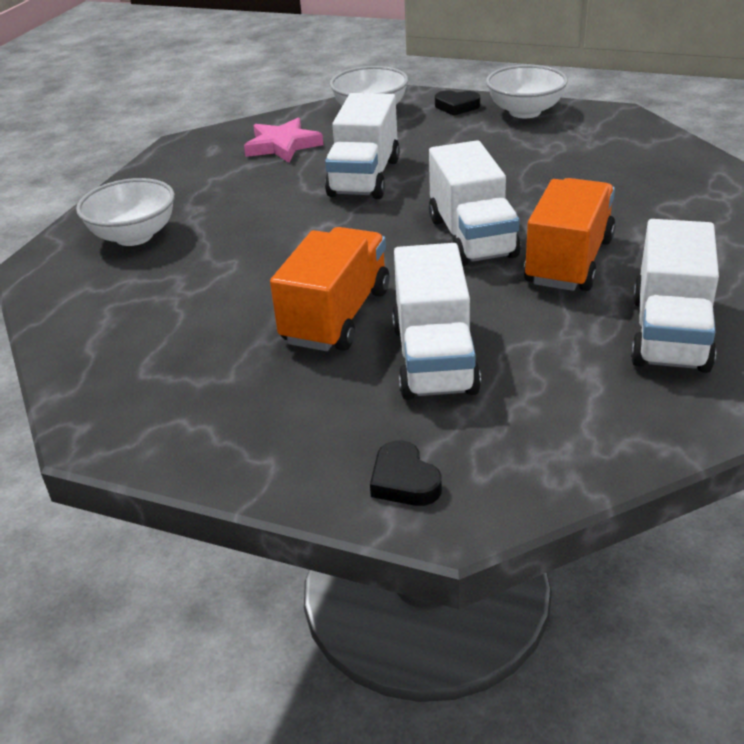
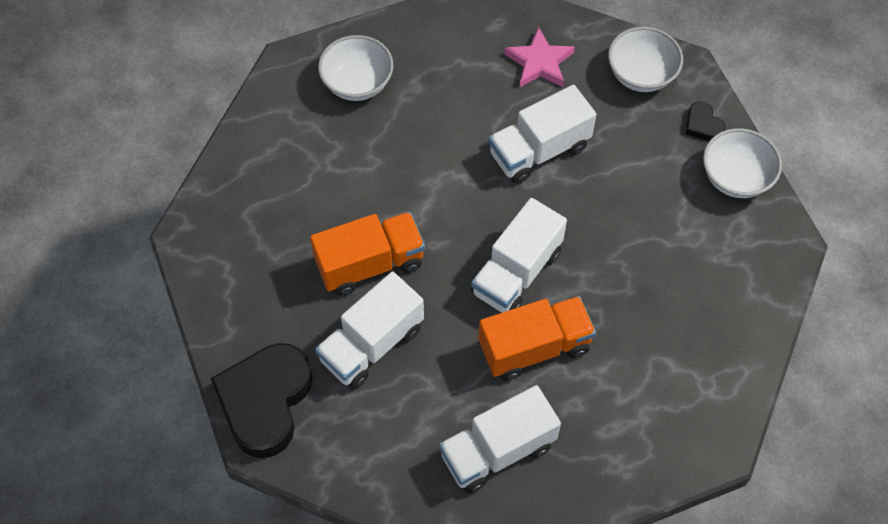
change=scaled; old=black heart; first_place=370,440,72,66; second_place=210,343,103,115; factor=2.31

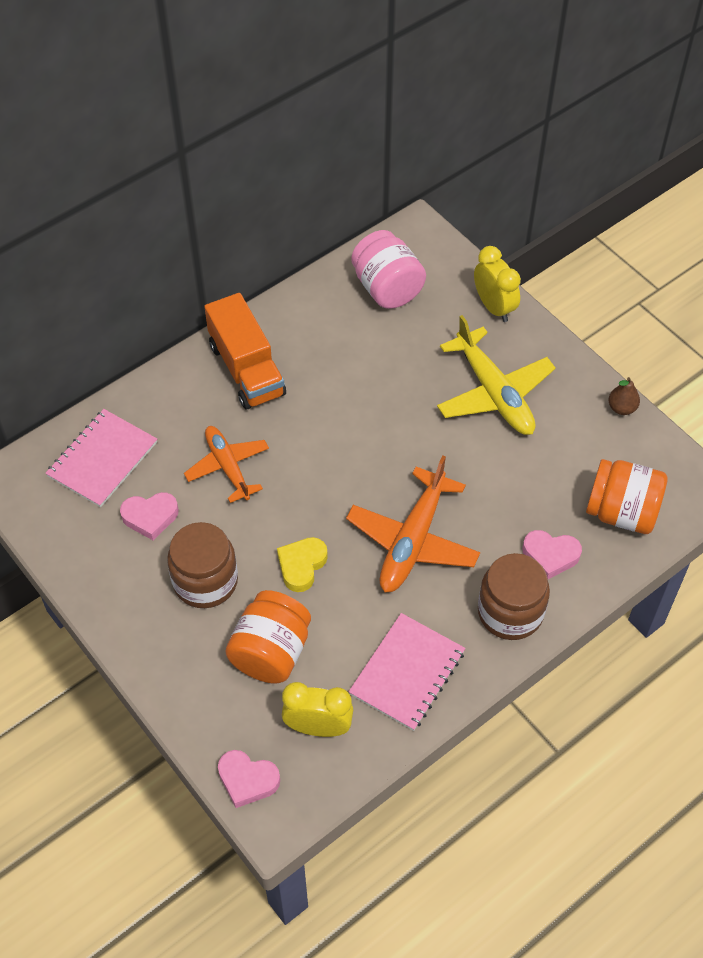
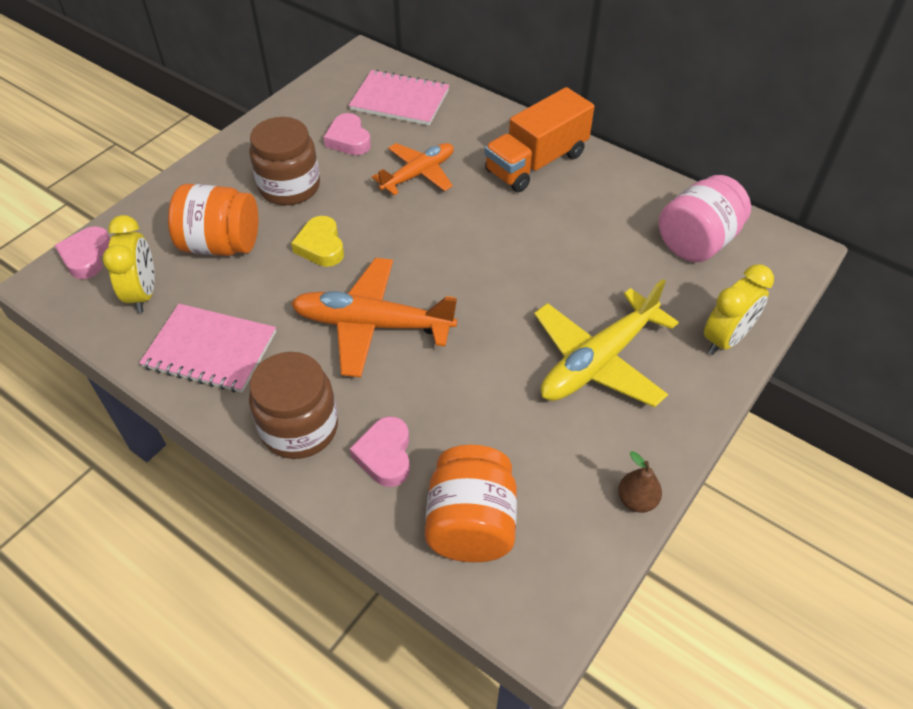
change=rotated; old=yellow heart; first_place=277,537,51,55; second_place=291,216,53,51; degrees=-120

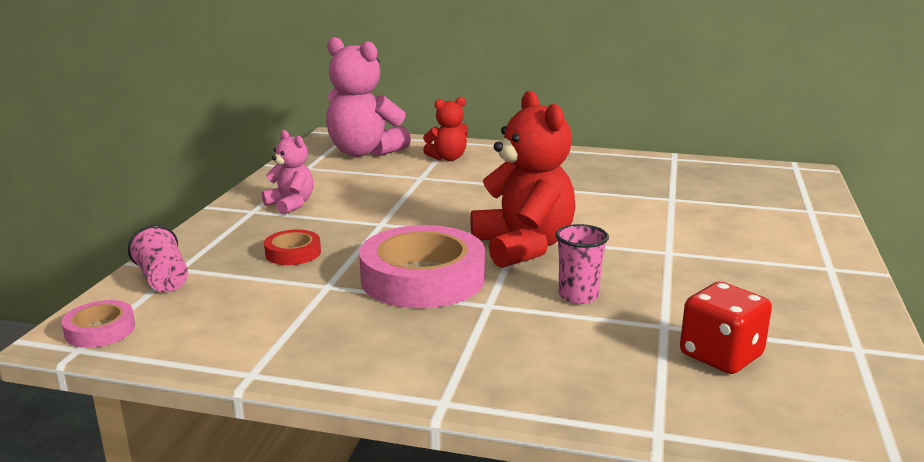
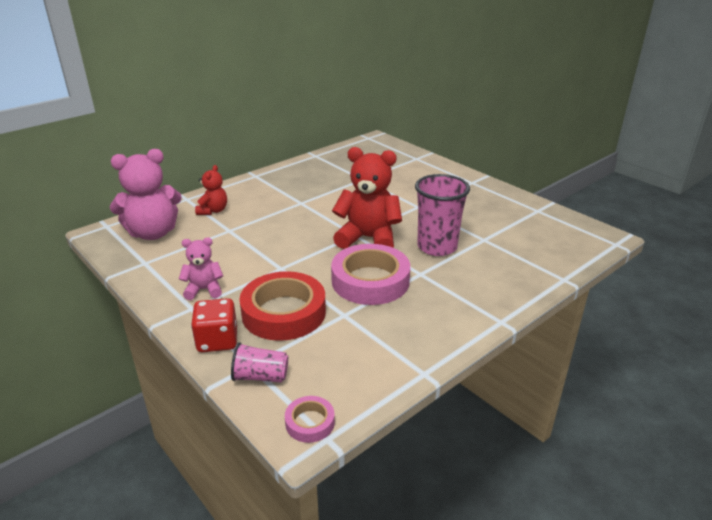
change=shifted; old=red dice; first_place=680,282,92,92; second_place=191,298,46,54
change=scaled; old=red tape; first_place=264,229,57,36; second_place=239,271,87,70; factor=2.12
change=scaled; old=pink cup; first_place=556,224,53,80; second_place=415,174,55,82; factor=1.82

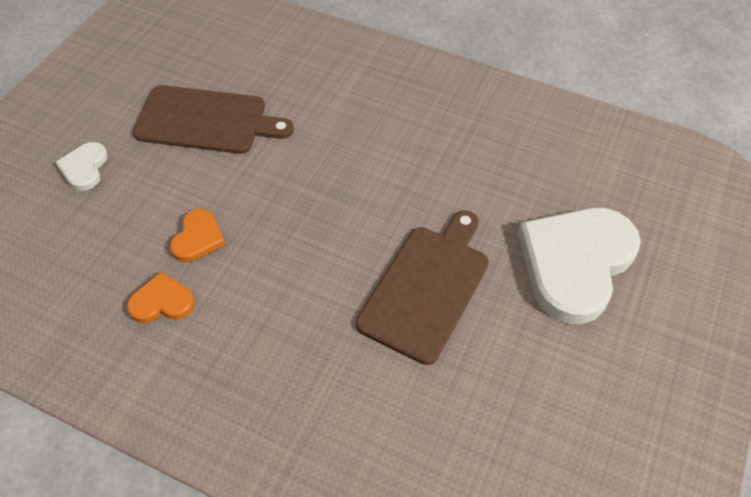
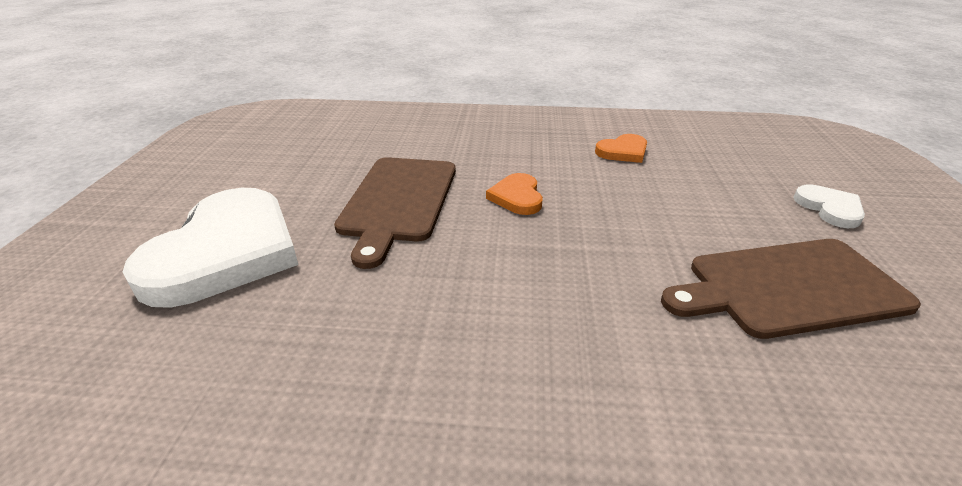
change=shifted; old=orange heart; first_place=170,208,55,54; second_place=486,173,57,42

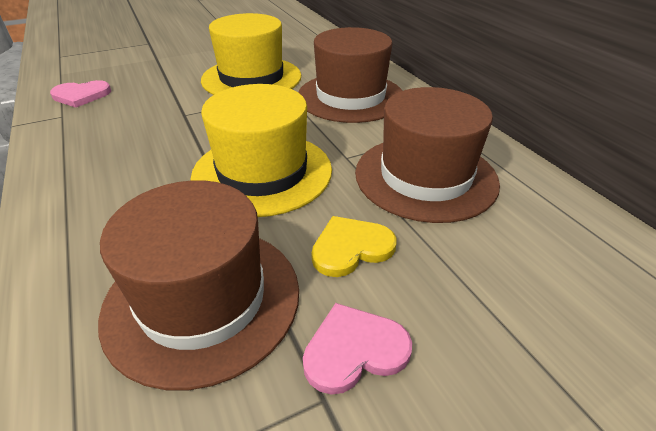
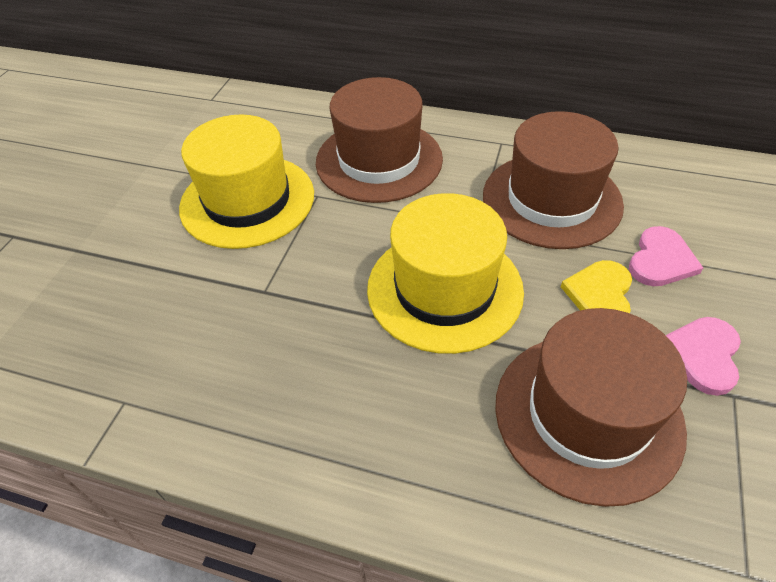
change=shifted; old=pink heart; first_place=50,80,61,28; second_place=629,226,74,60

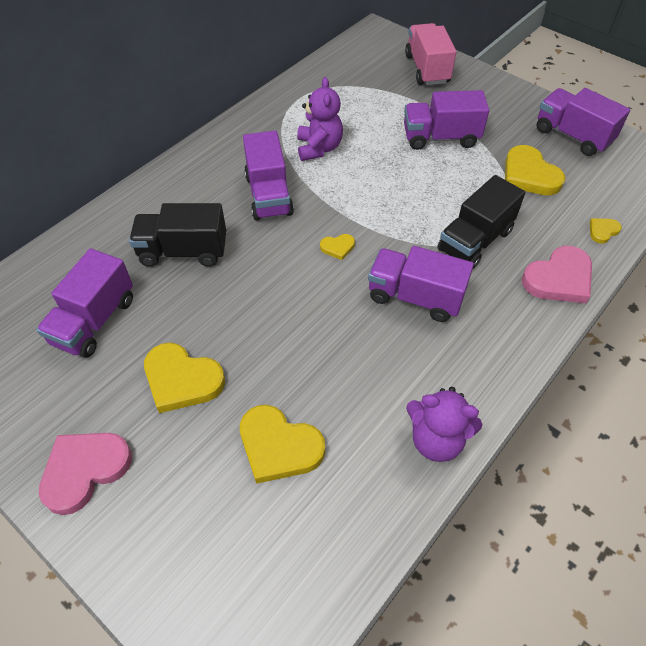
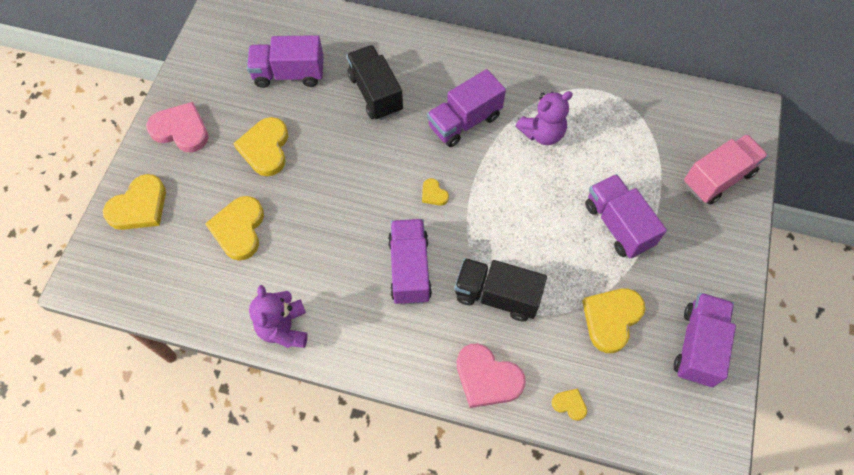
change=new; new=yellow heart; second_place=103,174,63,56

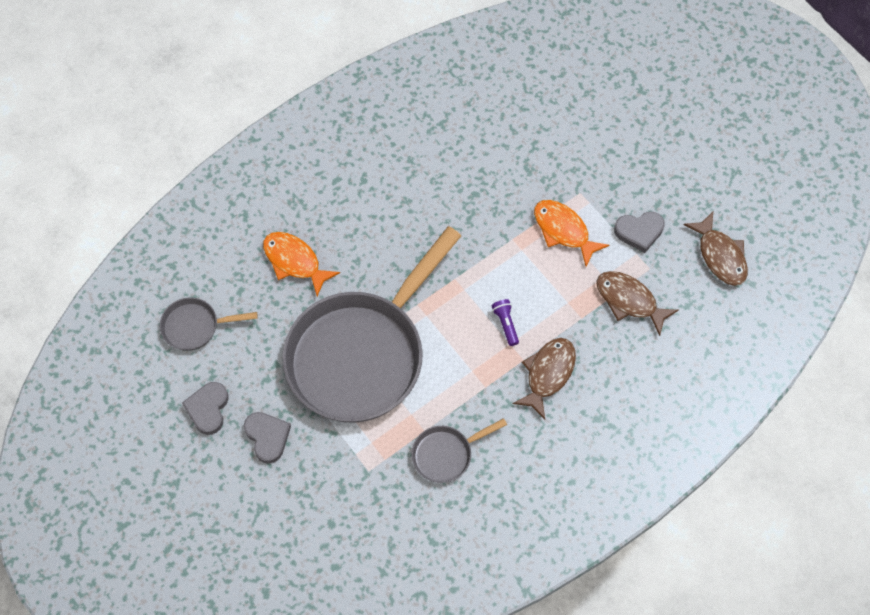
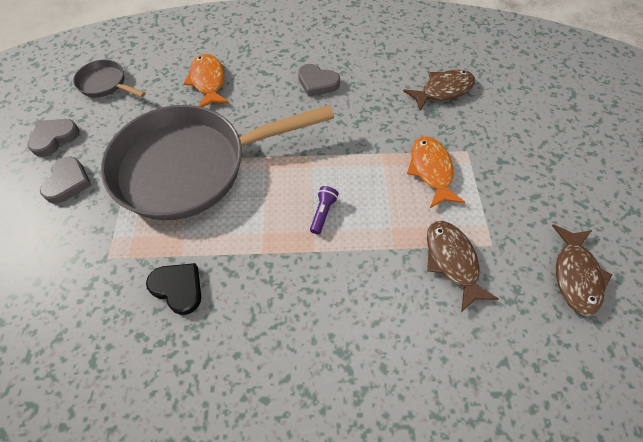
change=shifted; old=brown fish; first_place=512,338,64,82; second_place=403,70,72,41
change=shifted; old=grey heart; first_place=614,212,51,41; second_place=298,64,42,33
change=swapped; old=grey pan; new=black heart; first_place=412,418,95,65; second_place=146,263,55,52

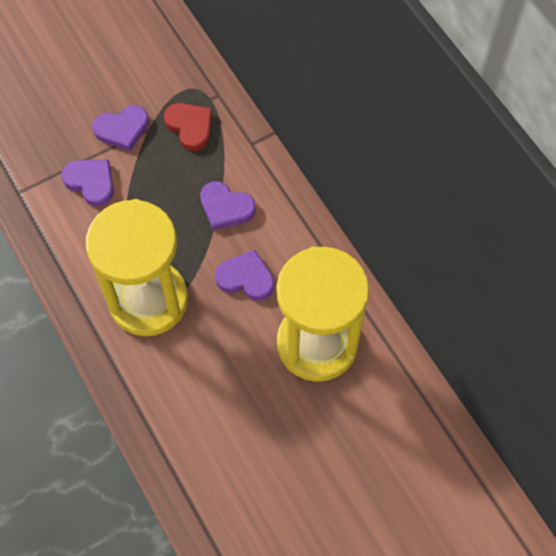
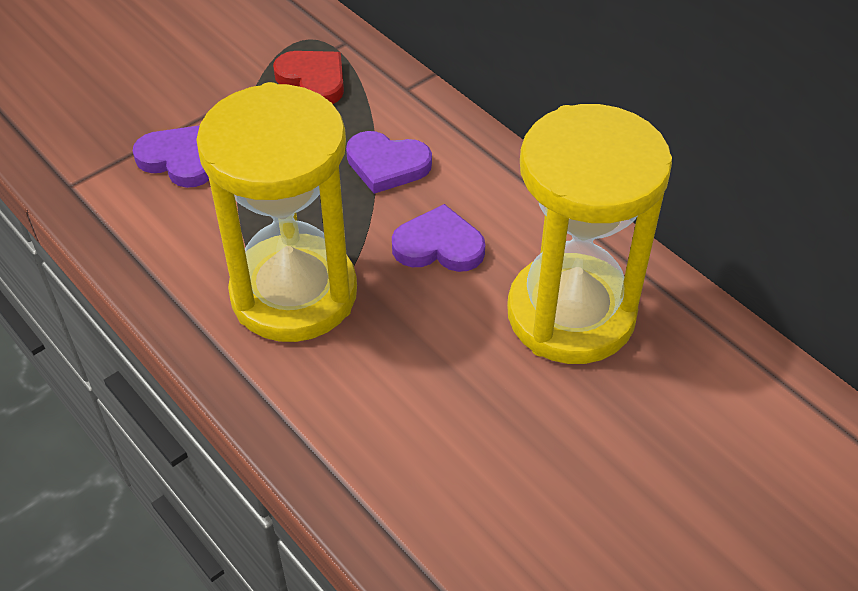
change=gone; old=purple heart; first_place=93,105,56,46

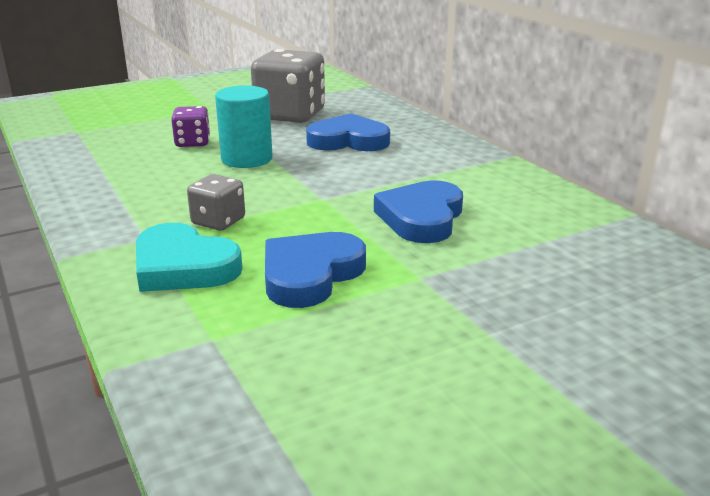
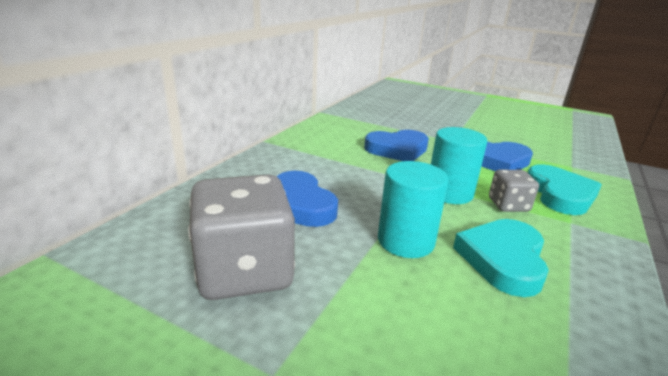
change=gone; old=purple dice; first_place=171,106,39,41
change=new; new=turquoise cylinder; second_place=431,127,56,77
change=new; new=turquoise heart; second_place=453,219,96,78

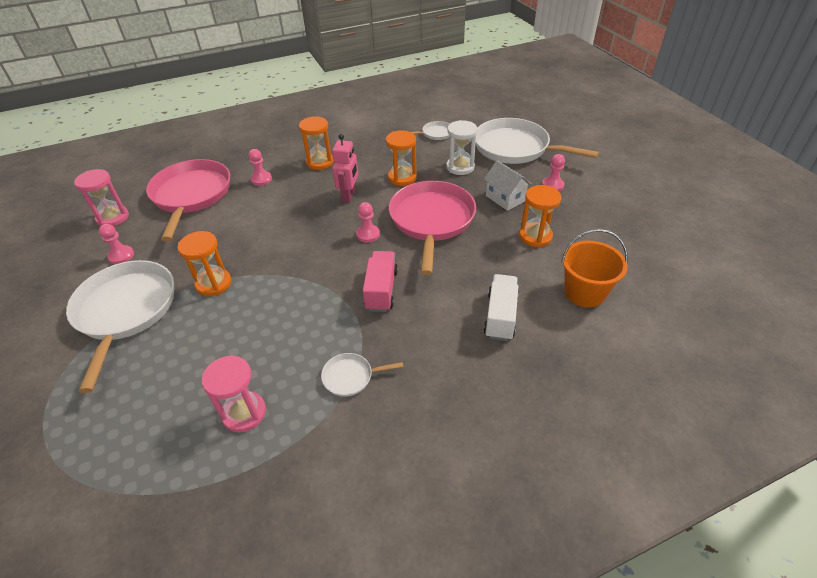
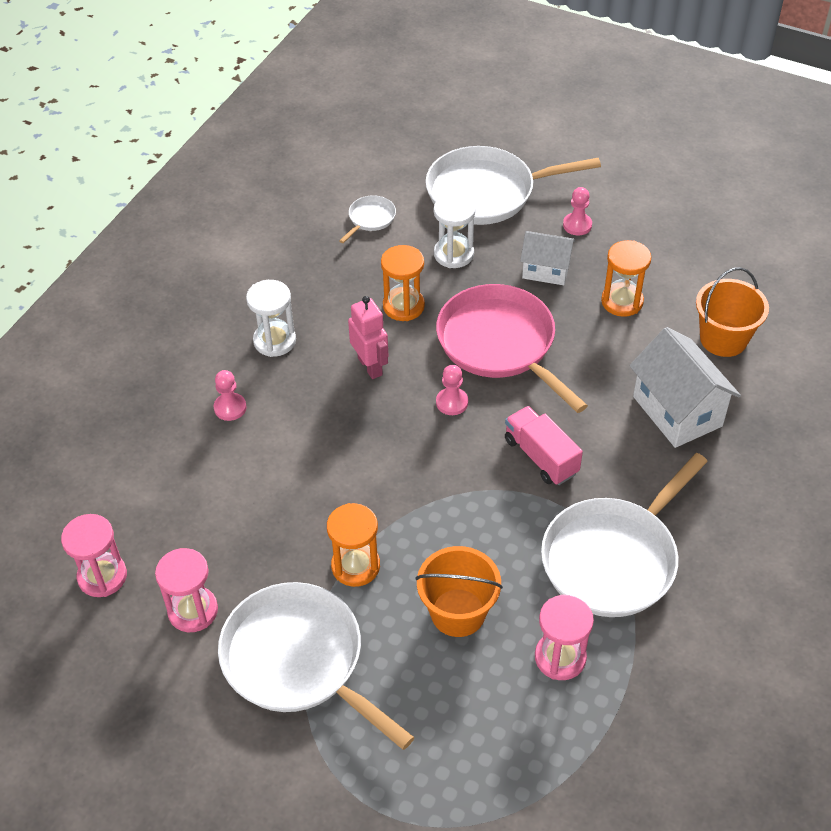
change=gone; old=pink pan; first_place=146,159,84,83
change=new; new=orange bucket; second_place=415,546,88,91
change=swapped; old=pink pawn; new=pink hourglass; first_place=99,224,35,40; second_place=155,548,63,84
change=swapped; old=white truck; new=white house; first_place=483,274,36,67; second_place=629,327,112,121
change=repainted; old=orange hourglass; new=white hourglass; first_place=299,116,34,54; second_place=246,280,50,77
change=scaled; old=white pan; first_place=321,353,82,44; second_place=541,453,167,164; factor=2.29

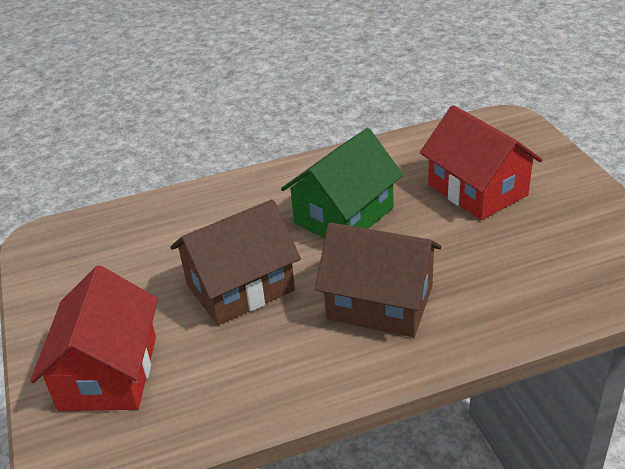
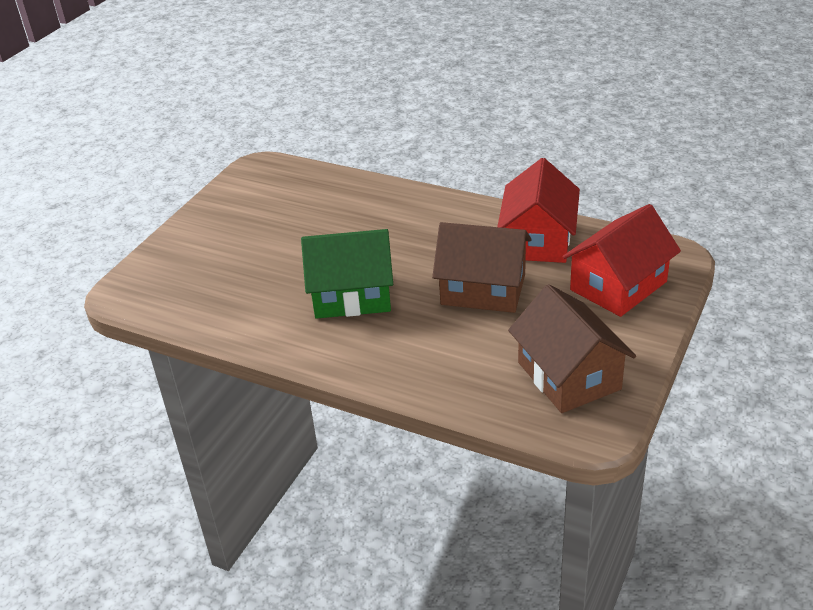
change=shifted; old=brown house; first_place=315,222,126,115; second_place=508,284,128,129
change=shifted; old=red house; first_place=420,105,123,115; second_place=497,158,83,105

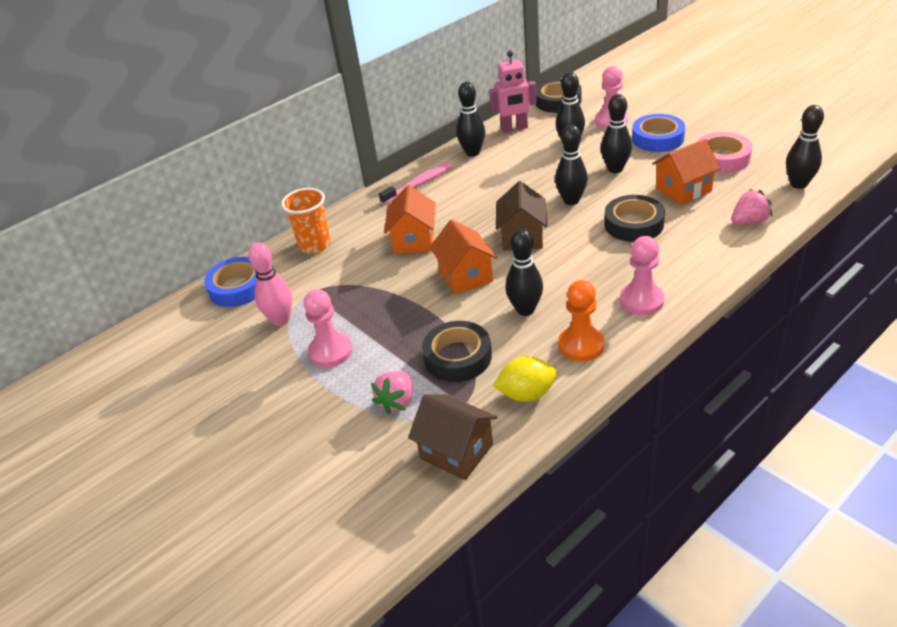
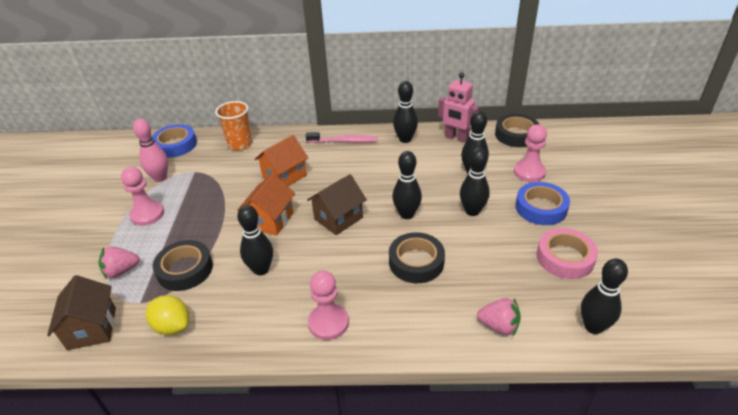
change=gone; old=orange pawn; first_place=558,280,47,82
change=gone; old=orange house; first_place=652,138,69,67

